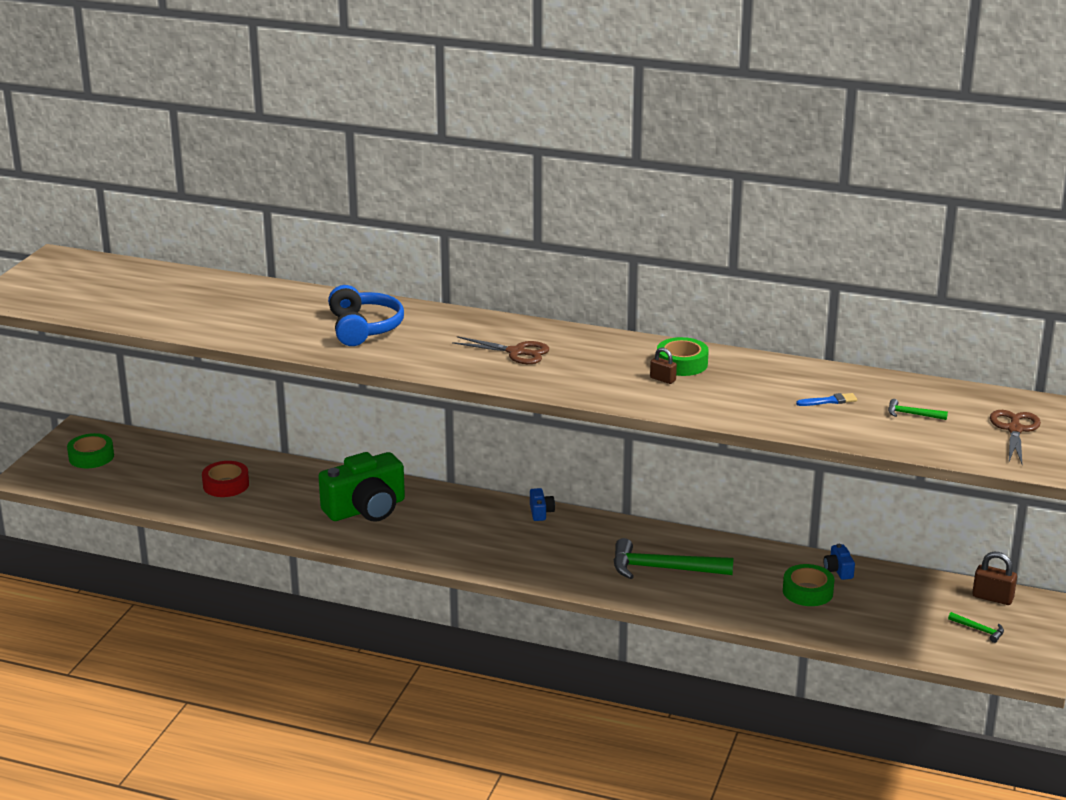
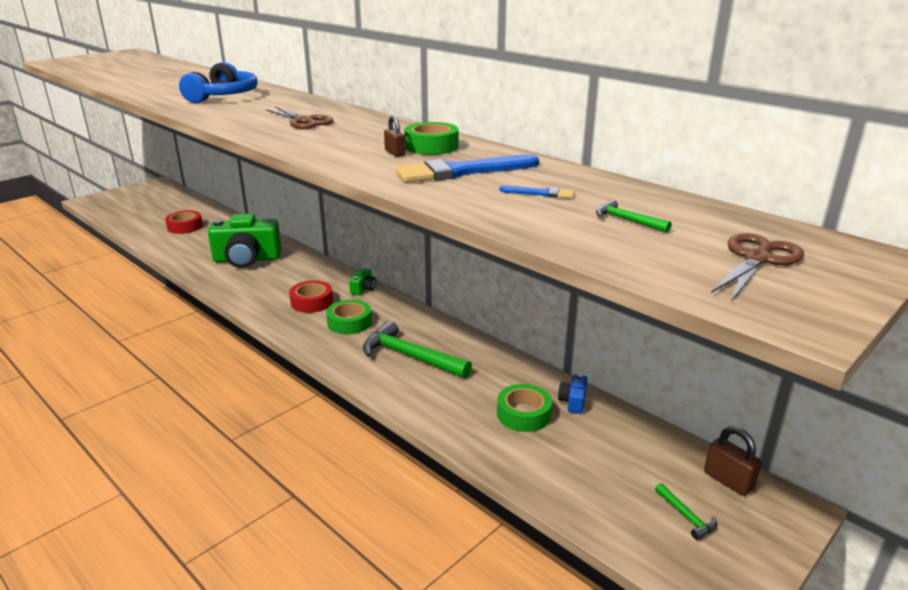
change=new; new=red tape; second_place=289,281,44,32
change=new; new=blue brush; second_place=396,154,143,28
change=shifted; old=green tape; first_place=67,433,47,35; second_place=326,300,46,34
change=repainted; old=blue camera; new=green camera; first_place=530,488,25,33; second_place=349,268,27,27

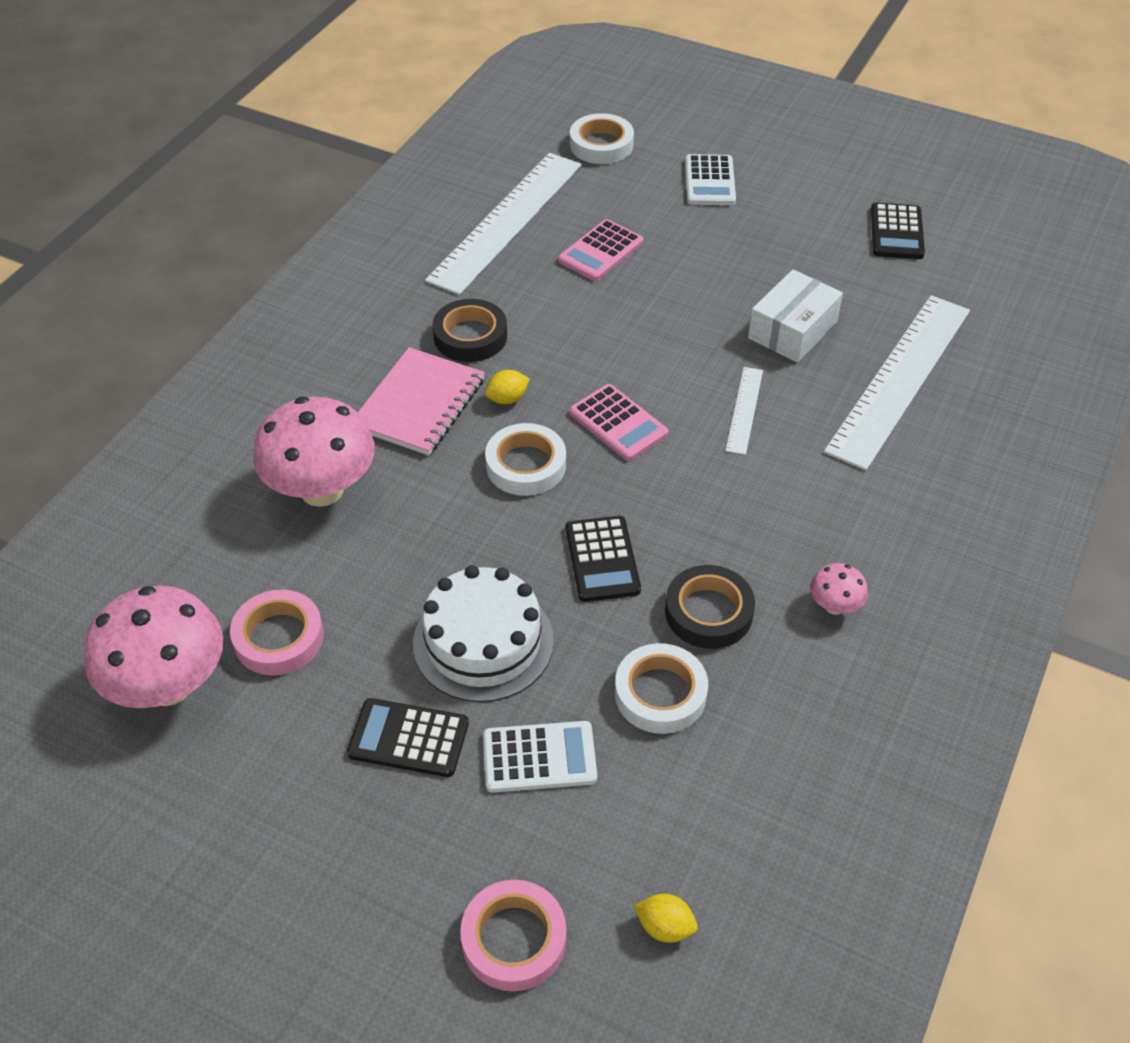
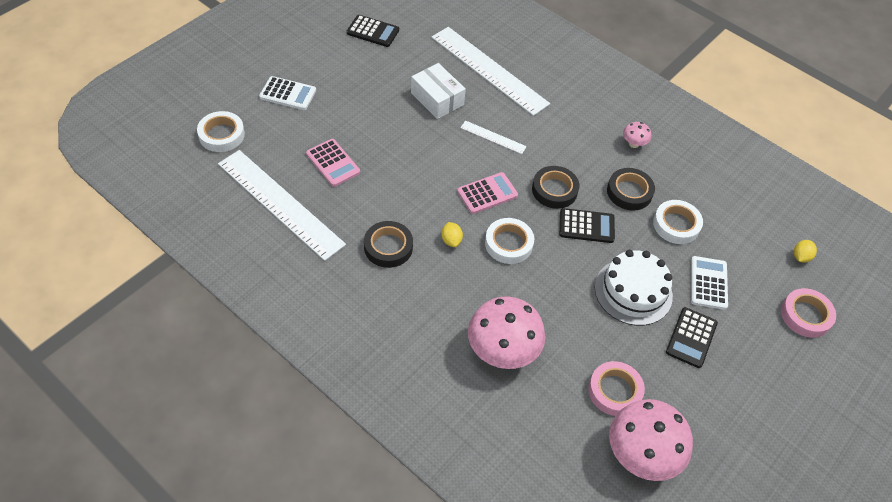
change=gone; old=pink notebook; first_place=358,347,127,108
change=new; new=black tape; second_place=532,166,47,43

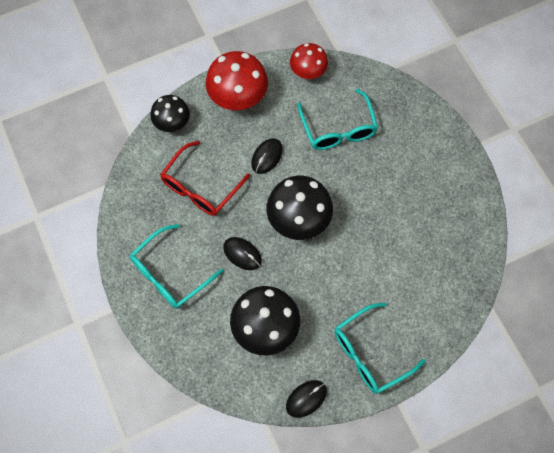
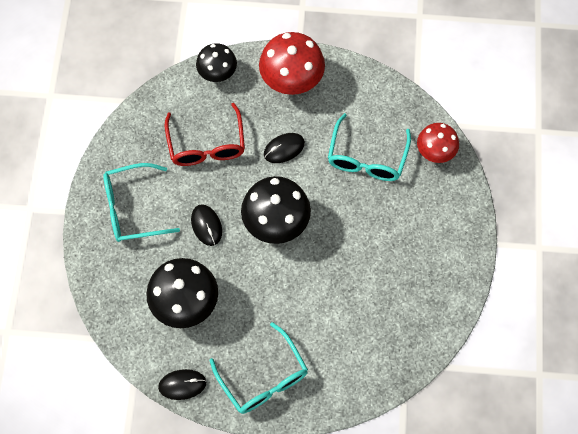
change=shifted; old=red mushroom; first_place=290,43,38,36; second_place=417,123,42,40
change=rotated; old=red glasses; first_place=160,141,90,75; second_place=165,103,80,63; degrees=-75
change=rotated; old=turquoise glasses; first_place=334,303,92,91; second_place=210,322,98,92; degrees=-120

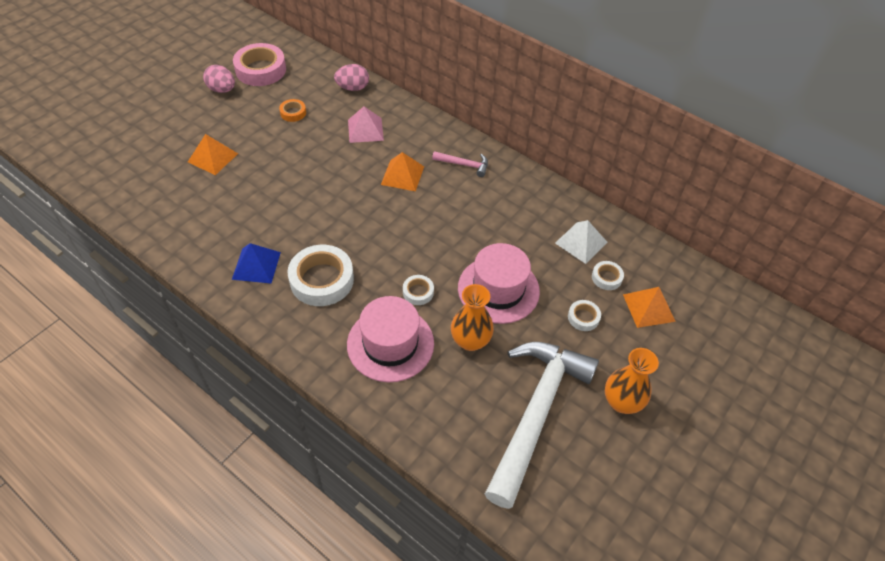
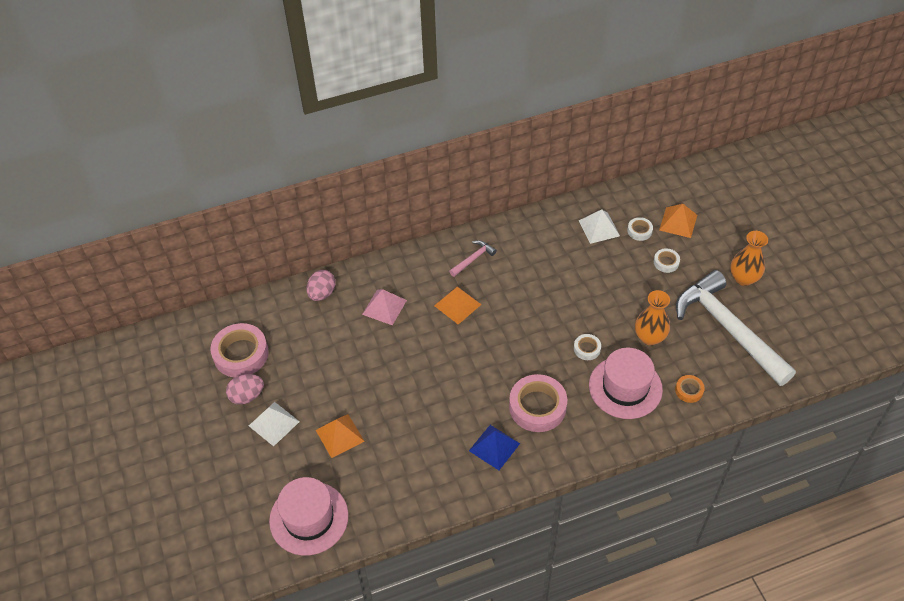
change=new; new=white pyramid; second_place=249,402,51,44
change=shifted; old=orange tape; first_place=279,99,27,23; second_place=675,375,29,28
change=shifted; old=pink hat; first_place=458,243,82,81; second_place=269,477,80,78
change=repainted; old=white tape; new=pink tape; first_place=288,245,66,61; second_place=509,374,58,58

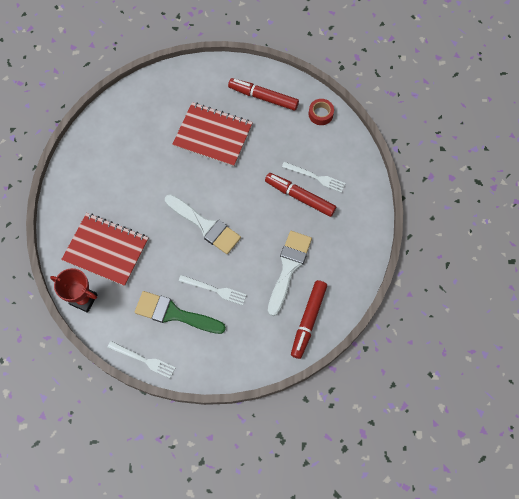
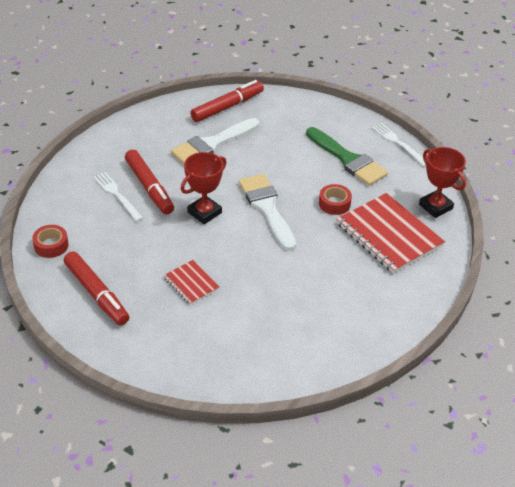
change=gone; old=white fork; first_place=179,275,67,30
change=new; new=red trophy; second_place=181,152,45,72
change=new; new=red tape; second_place=319,184,33,31
change=scaled; old=red notebook; first_place=172,102,81,65; second_place=163,260,57,45; factor=0.5

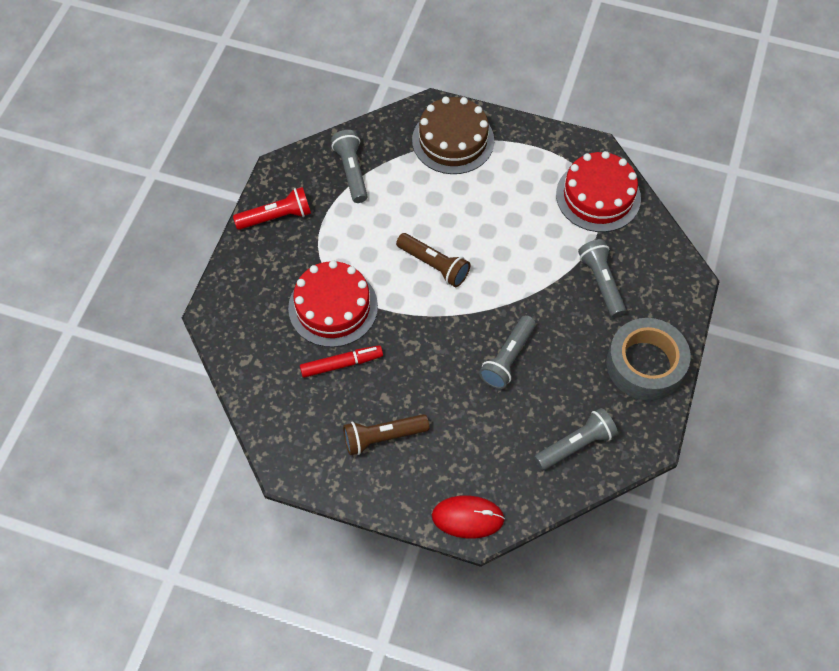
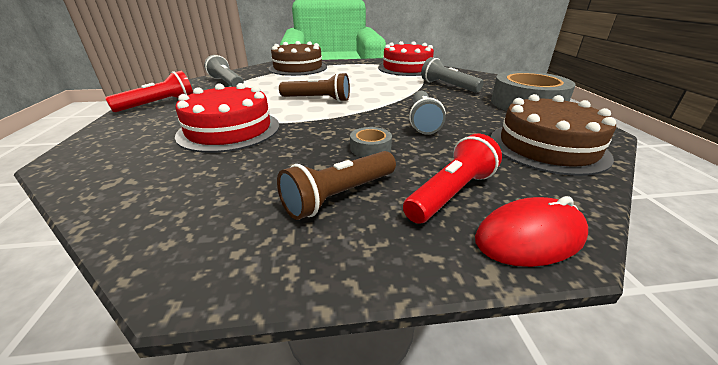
change=gone; old=red marker; first_place=300,345,83,33
change=new; new=grey tape; second_place=350,127,42,30
change=new; new=red flashlight; second_place=403,134,99,90
change=swapped; old=grey flashlight; new=brown cake; first_place=534,408,84,62; second_place=490,94,126,82

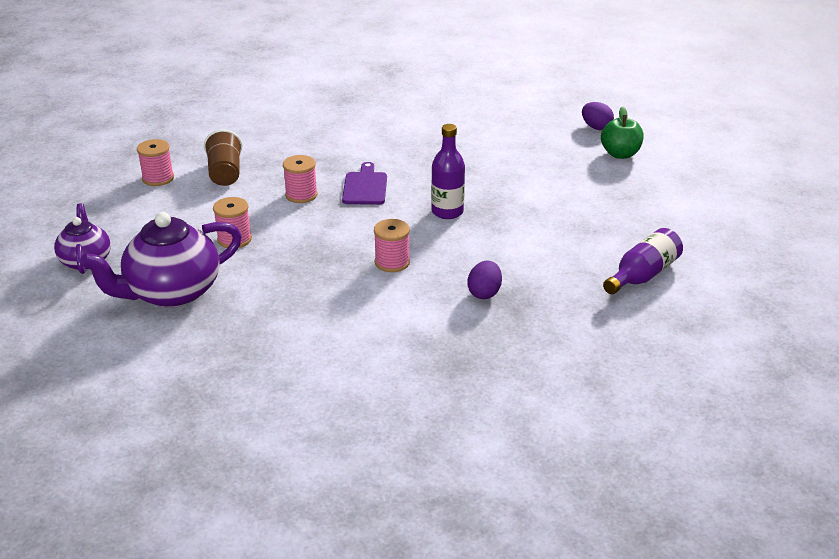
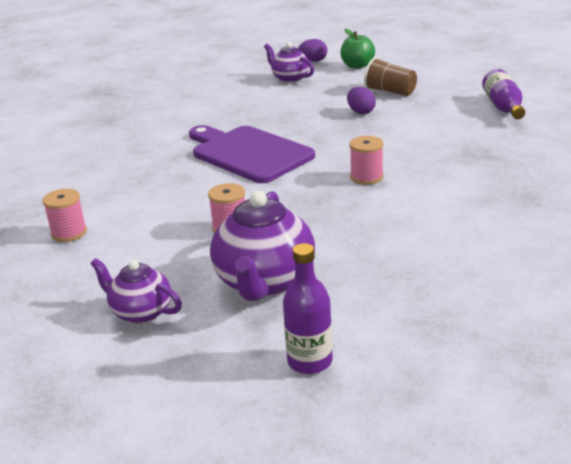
change=gone; old=pink spool; first_place=283,155,35,48
change=new; new=purple teapot; second_place=264,42,50,41
change=shifted; old=brown cup; first_place=204,129,38,57; second_place=364,57,53,39
change=shifted; old=purple bottle; first_place=431,124,34,95; second_place=283,243,50,131
change=shifted; old=purple egg; first_place=467,261,35,38; second_place=347,87,29,27
change=scaled; old=purple cutting board; first_place=342,162,45,43; second_place=189,125,126,58; factor=1.93

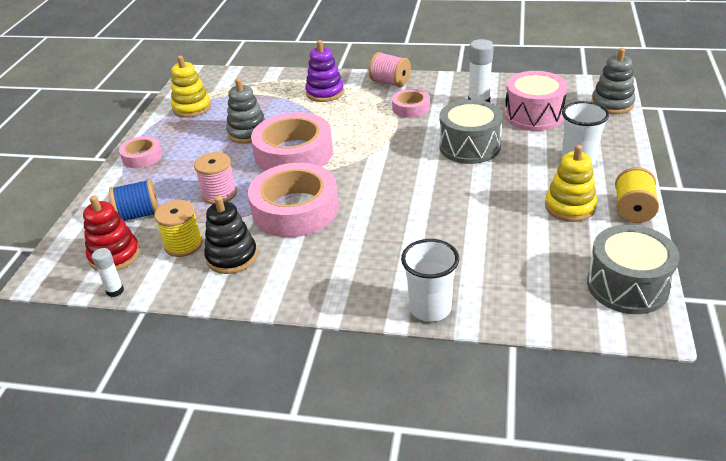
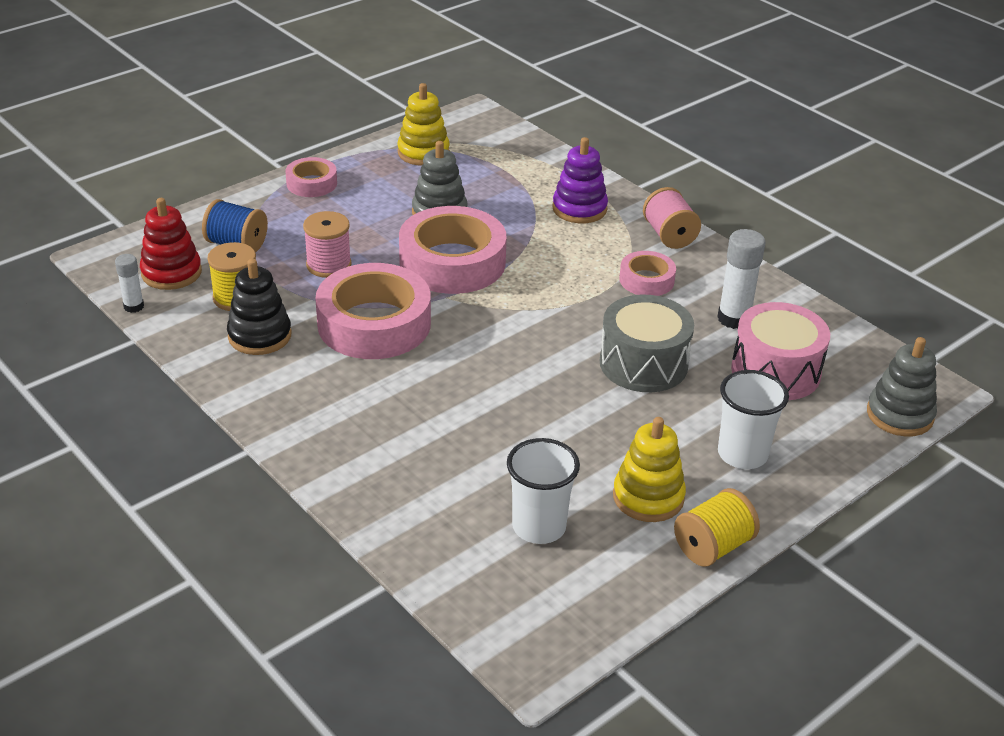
change=gone; old=grey drum; first_place=587,225,92,89
change=shifted; old=white cup; first_place=401,239,58,83; second_place=507,438,73,106

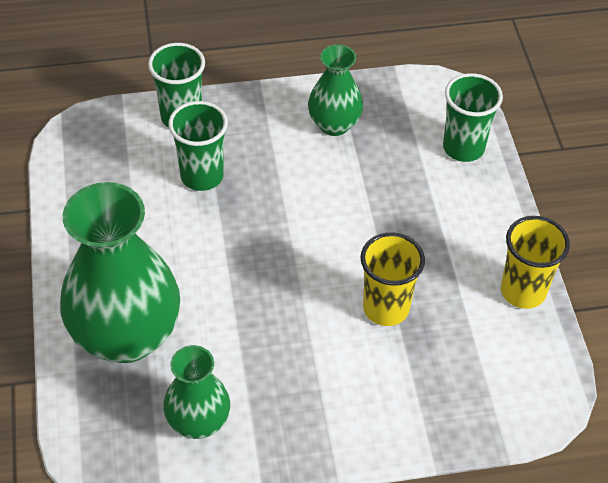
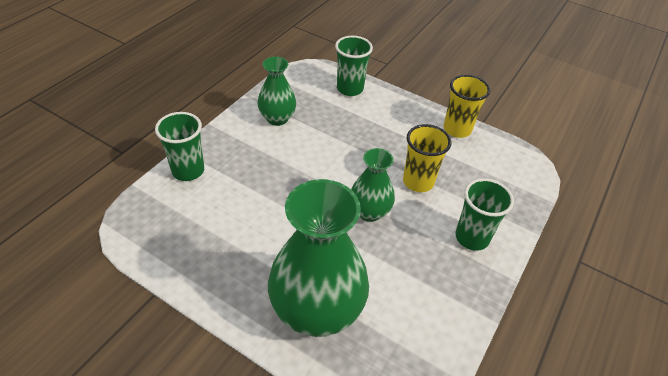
change=shifted; old=green vase; first_place=163,345,67,94; second_place=351,148,44,74
change=shifted; old=green cup; first_place=168,101,60,90; second_place=455,178,59,73

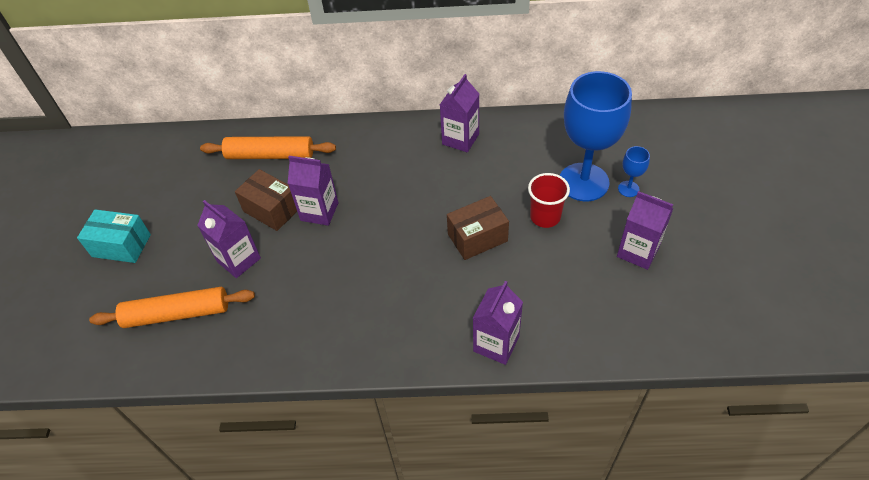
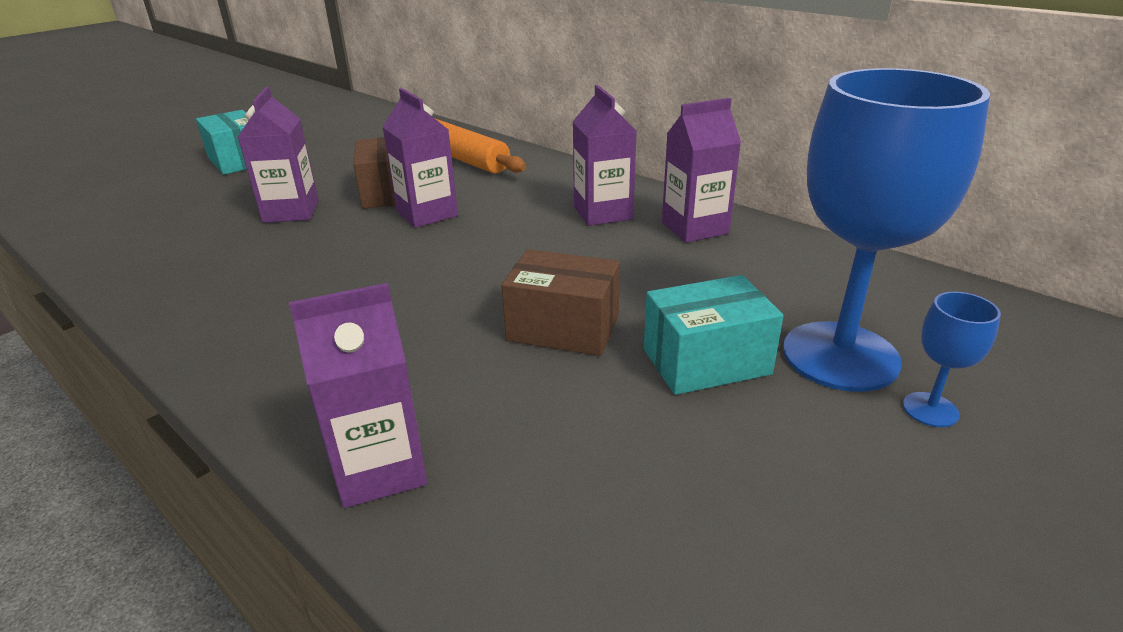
change=gone; old=orange rolling pin; first_place=89,287,166,41
change=shifted; old=purple carton; first_place=617,191,57,79; second_place=573,85,64,141
change=swapped; old=red cup; new=turquoise box; first_place=528,173,42,55; second_place=644,275,140,120

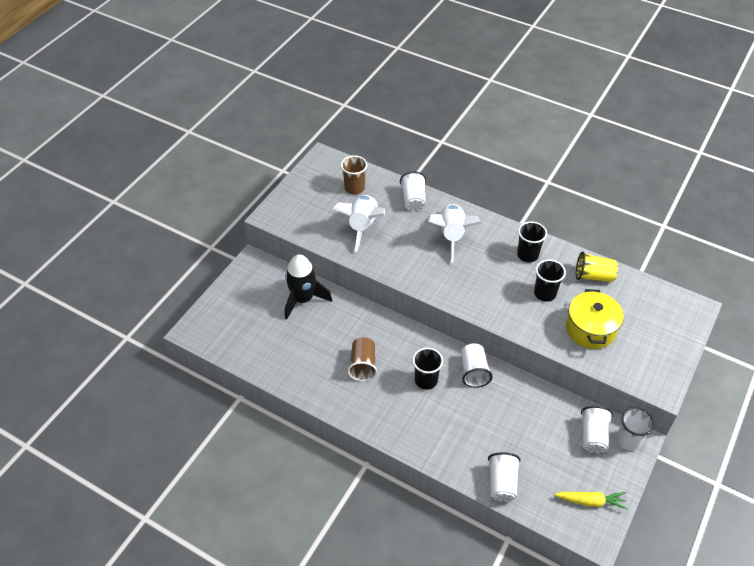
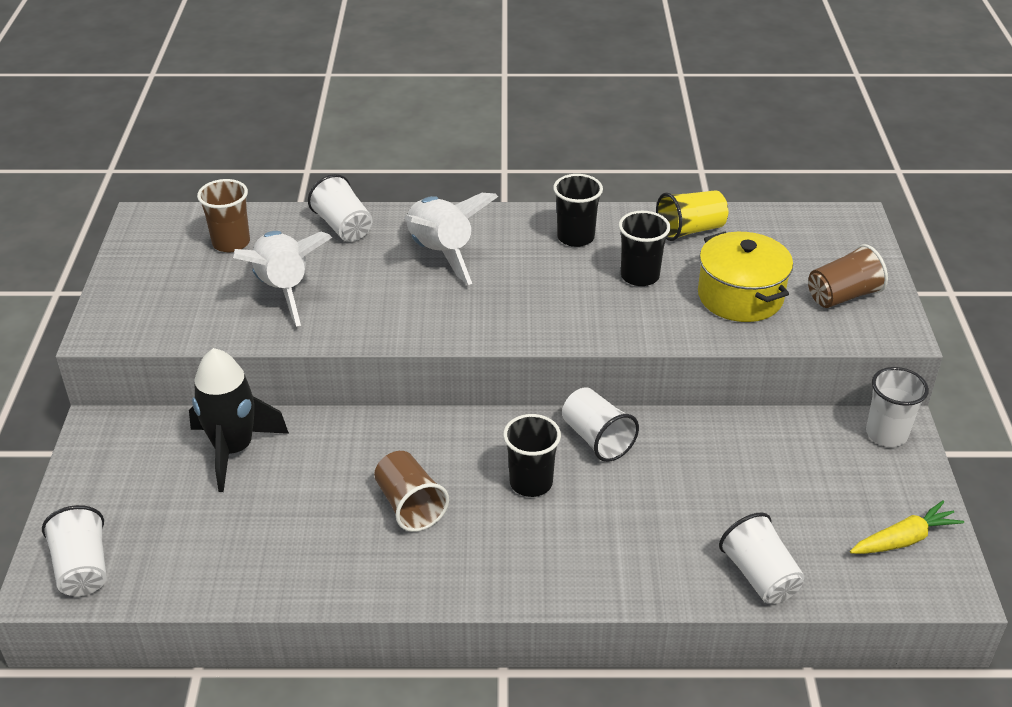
change=new; new=brown cup; second_place=808,244,80,64
change=shifted; old=white cup; first_place=581,406,32,47; second_place=42,505,65,91

